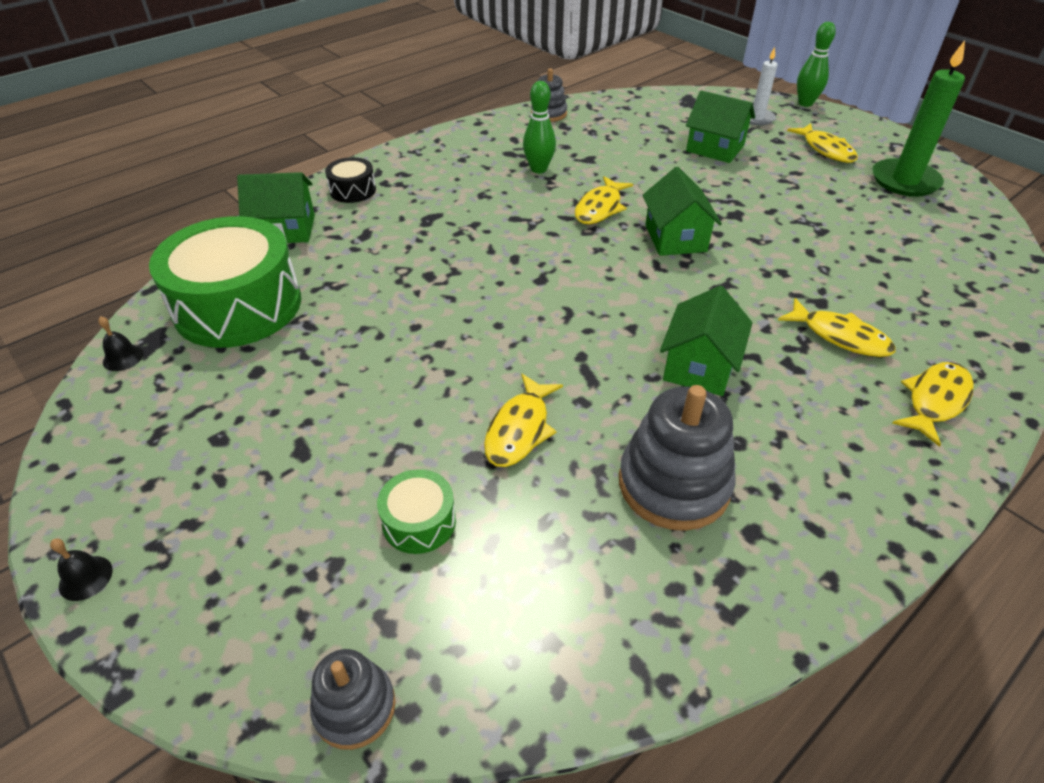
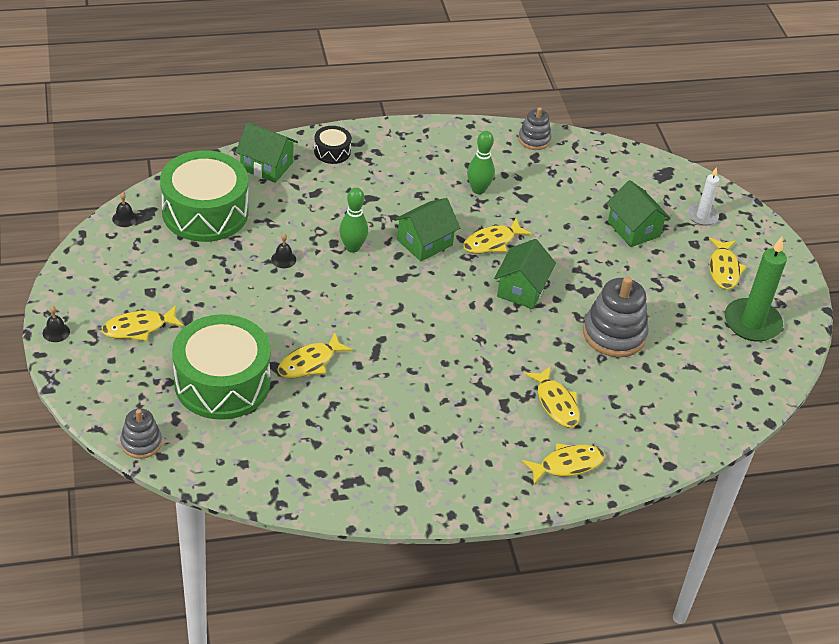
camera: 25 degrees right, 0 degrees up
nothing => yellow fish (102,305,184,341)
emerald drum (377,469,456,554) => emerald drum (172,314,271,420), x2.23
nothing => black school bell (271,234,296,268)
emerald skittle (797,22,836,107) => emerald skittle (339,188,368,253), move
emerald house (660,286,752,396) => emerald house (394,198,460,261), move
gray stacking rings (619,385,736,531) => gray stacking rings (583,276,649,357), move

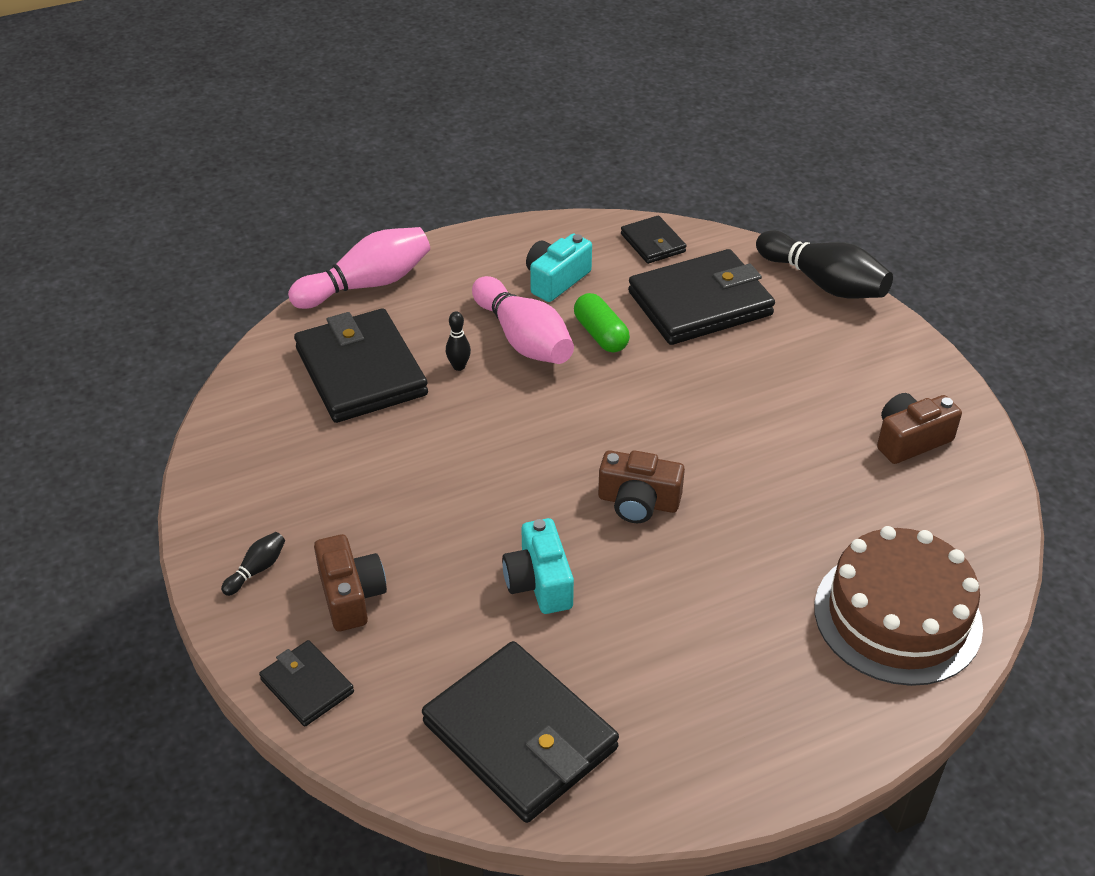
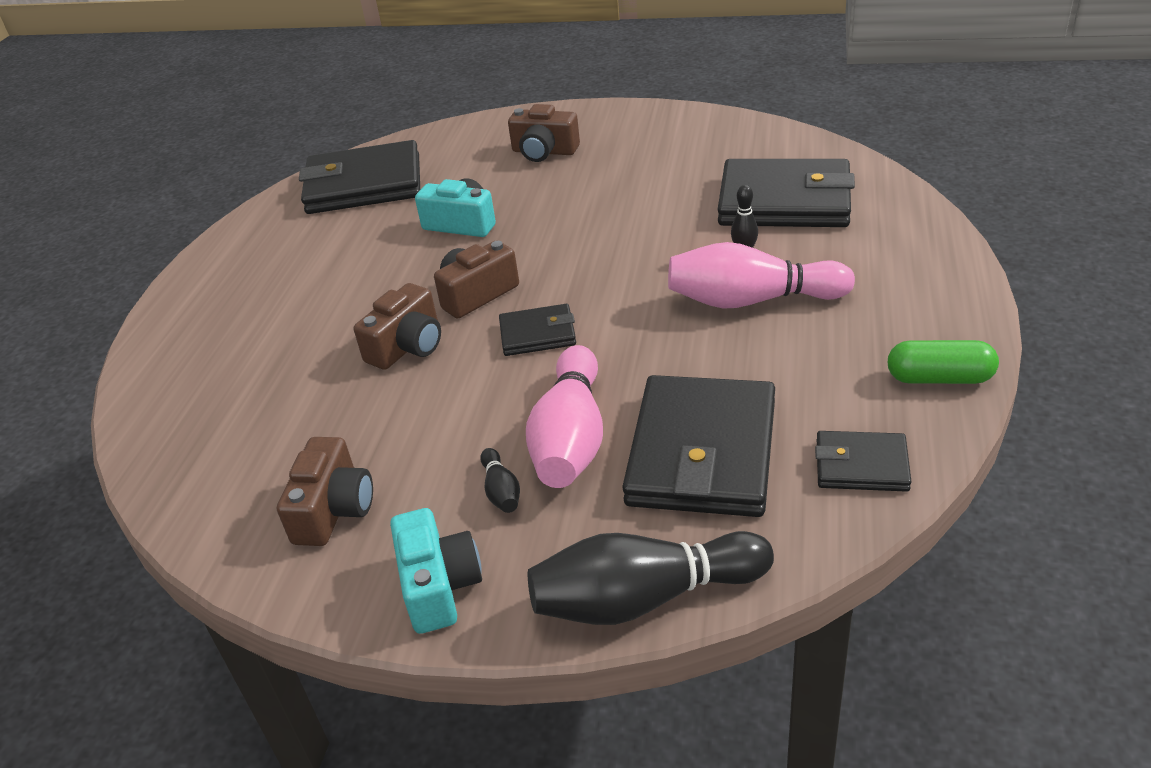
camera: 130 degrees right, 5 degrees down
nothing => brown photo camera (354,283,441,370)
aqua photo camera (526,234,592,302) => aqua photo camera (390,508,482,634), move
black skittle (221,532,285,596) => black skittle (480,448,520,513), move
black wallet (259,640,354,727) => black wallet (499,304,576,356), move
rose-pink skittle (288,227,430,309) => rose-pink skittle (526,345,603,488), move
emerald pill (574,293,630,352) => emerald pill (888,340,999,384), move
brown gateau (814,526,983,686) => nothing

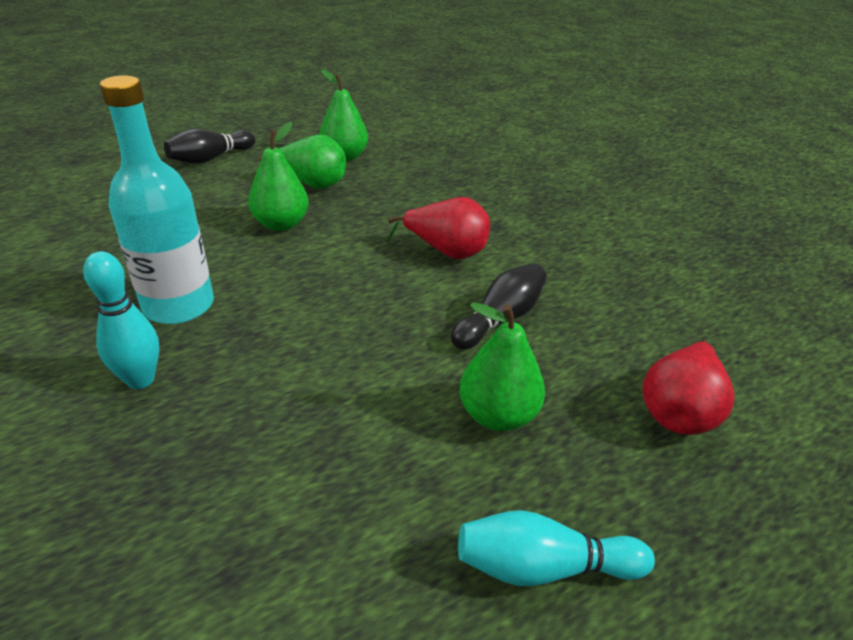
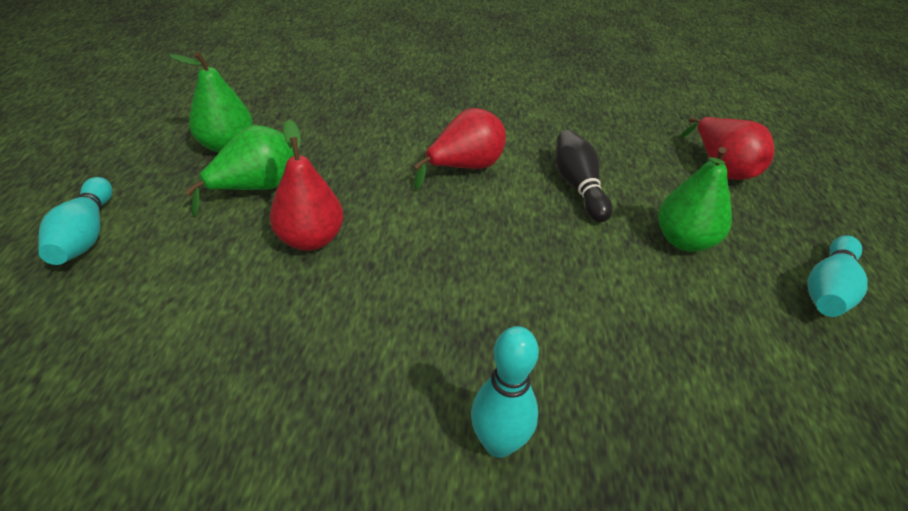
camera: 55 degrees left, 5 degrees up
black skittle (164,129,255,164) => aqua skittle (38,177,112,265)
emerald pear fruit (248,122,309,231) => crimson pear fruit (270,120,343,251)
aqua drink bottle (100,75,214,324) => nothing

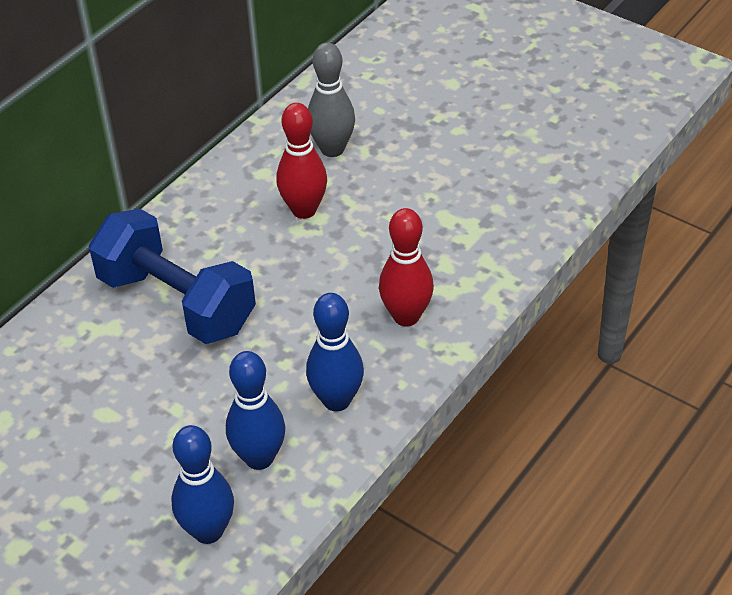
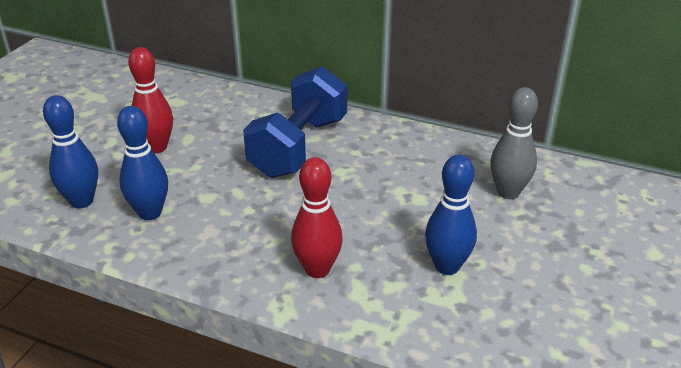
camera: 75 degrees right, 10 degrees down
crimson skittle (276,103,327,219) => crimson skittle (128,47,173,153), move
cobalt skittle (306,293,364,411) => cobalt skittle (425,154,477,275), move

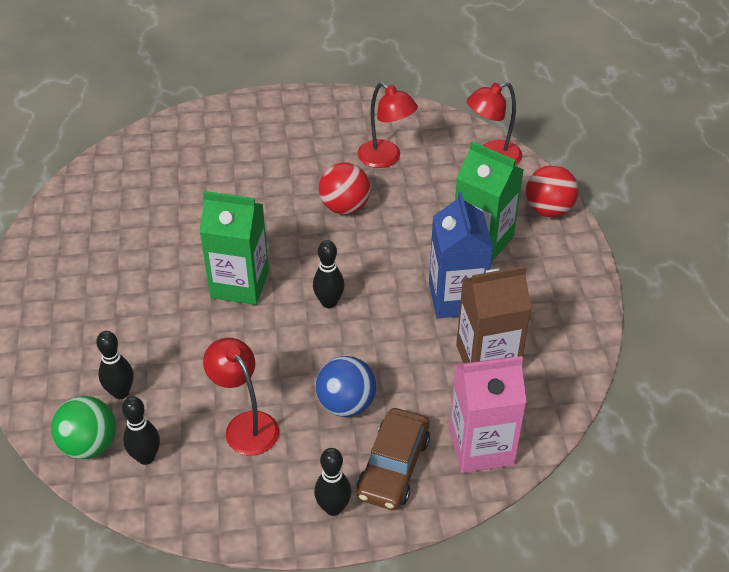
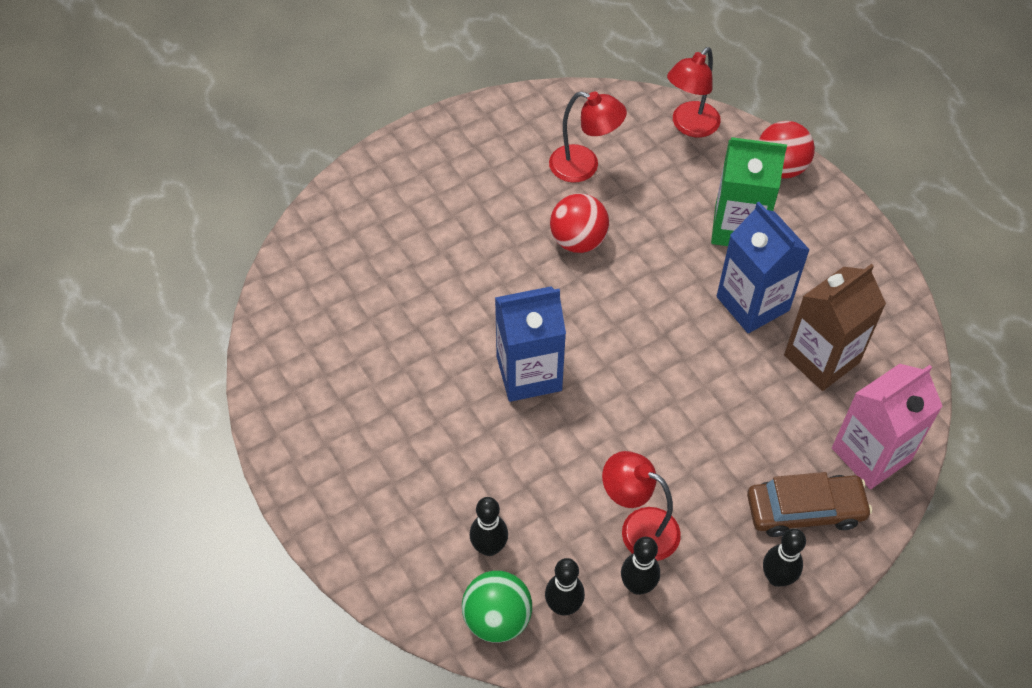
camera: 25 degrees left, 10 degrees up
emerald milk carton (200,191,269,305) => cobalt milk carton (495,286,566,402)
black skittle (313,240,344,308) => black skittle (621,537,660,595), move
brown toy car (357,408,430,510) => brown toy car (747,472,872,537), 90 degrees counterclockwise
cobalt sphere (315,356,376,417) => nothing

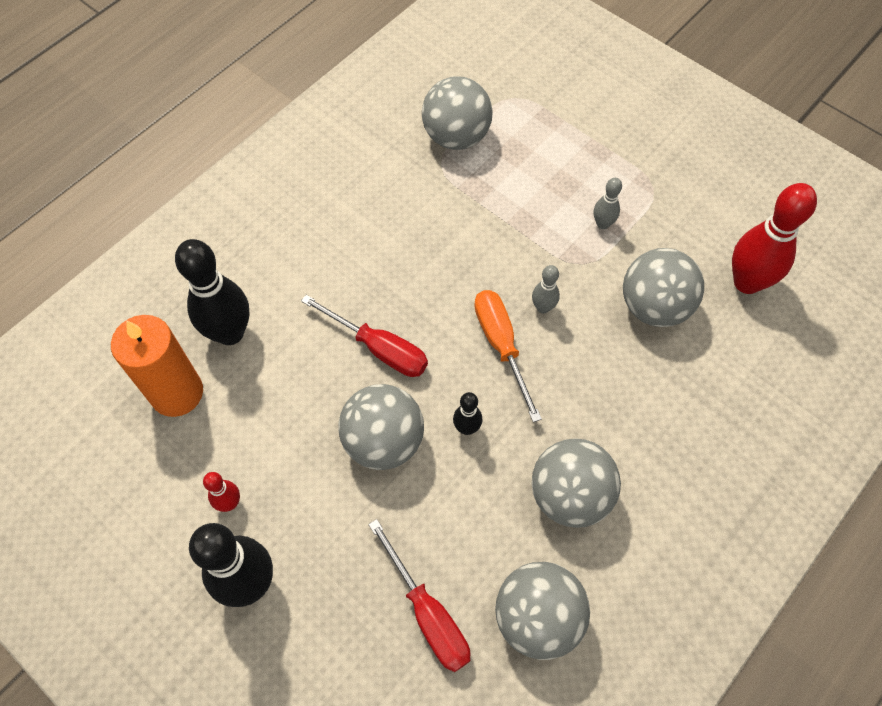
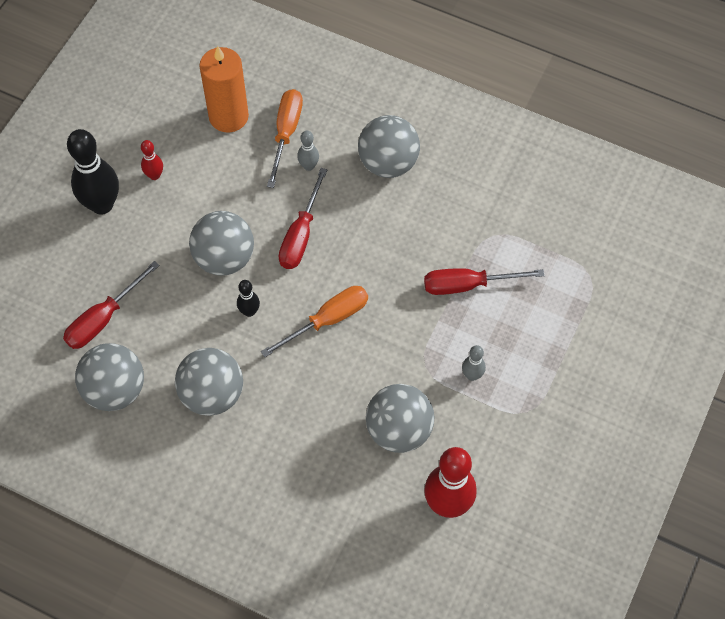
camera: 75 degrees right, 0 degrees up
black skittle (175,239,250,345) => orange flat screwdriver (267,89,303,188)
gray skittle (532,265,560,313) => gray skittle (297,131,319,171), move
gray sphere (422,76,493,150) => gray sphere (358,115,420,178), move
nothing => crimson flat screwdriver (424,268,545,295)

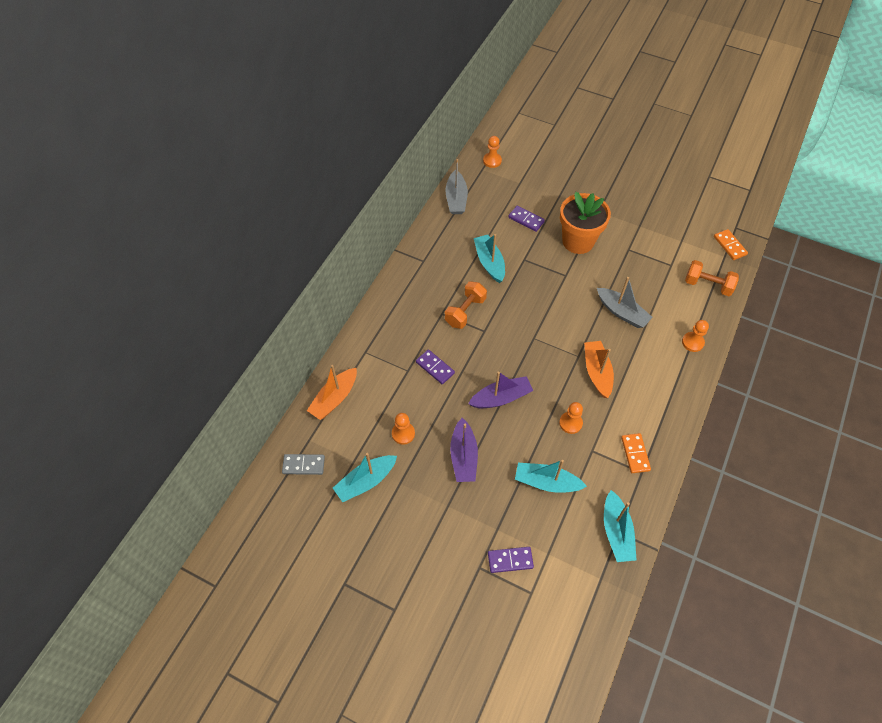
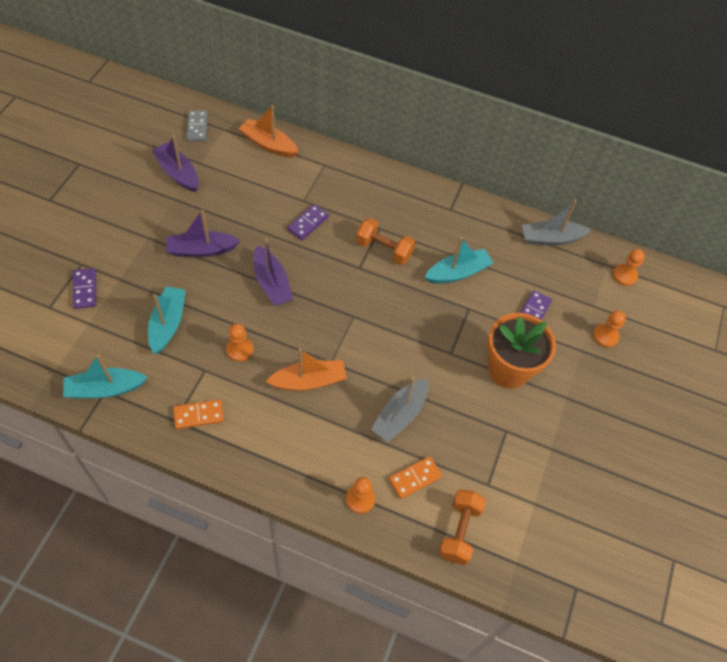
camera: 80 degrees right, 0 degrees up
aqua toy boat (333,453,397,503) => violet toy boat (151,135,199,192)
orange domino tile (714,229,748,260) => orange domino tile (389,456,442,499), move
orange chess pawn (392,413,415,445) => orange chess pawn (593,310,626,348), move

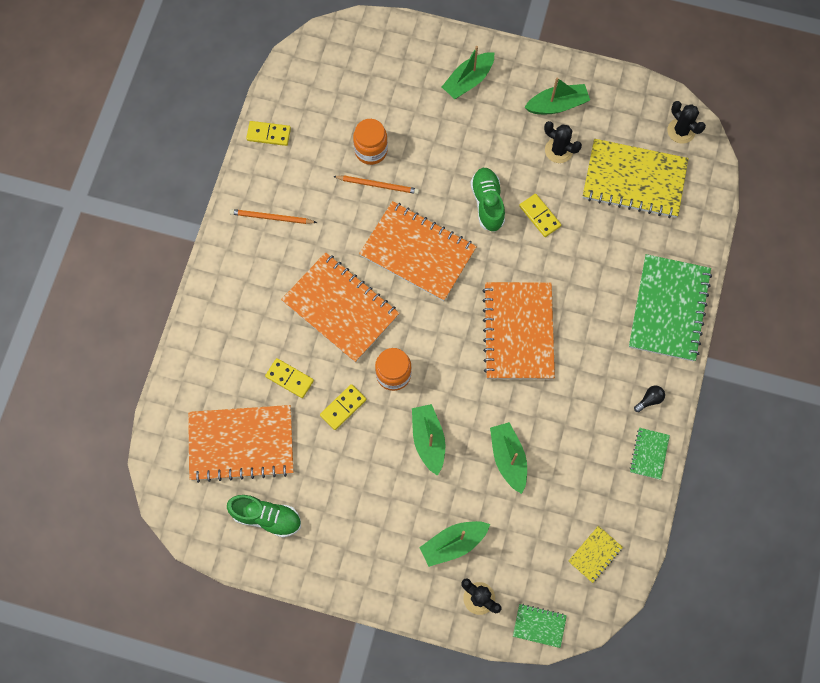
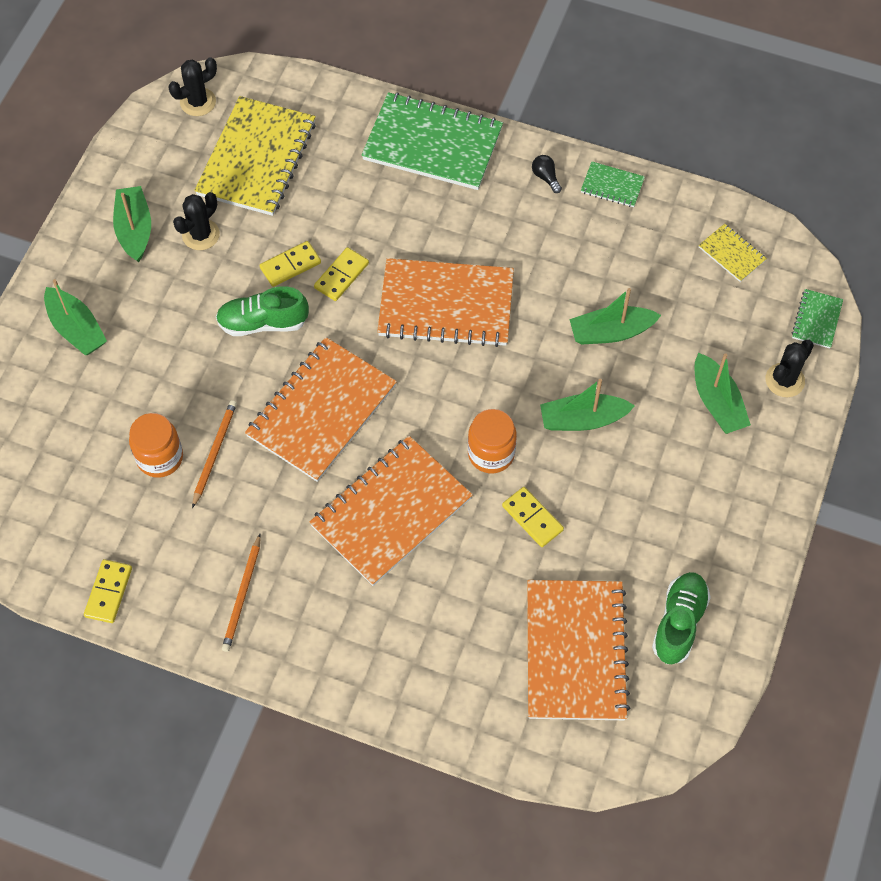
camera: 85 degrees left, 10 degrees down
yellow domino tile (265,358,314,398) => yellow domino tile (314,247,369,301), move

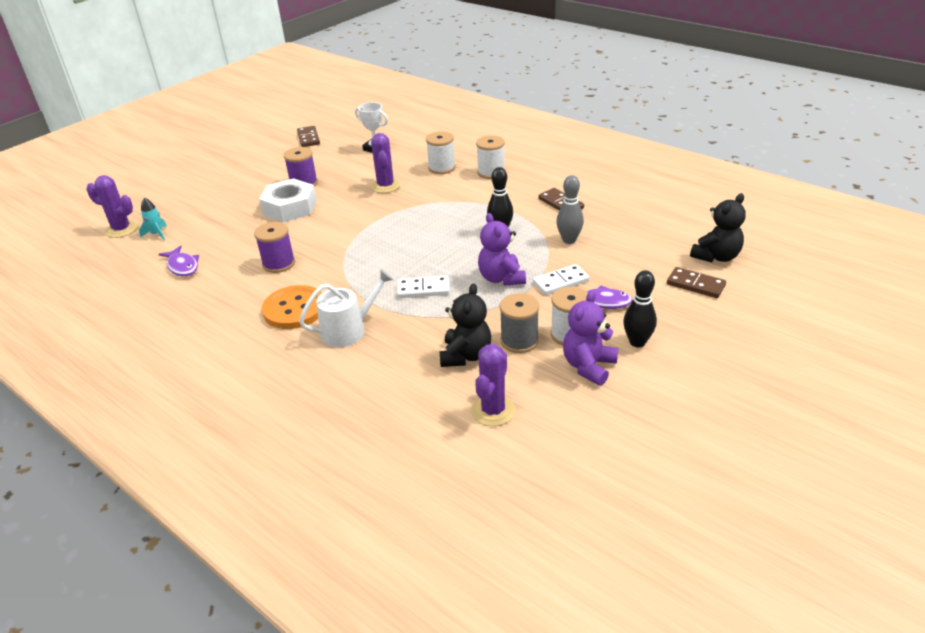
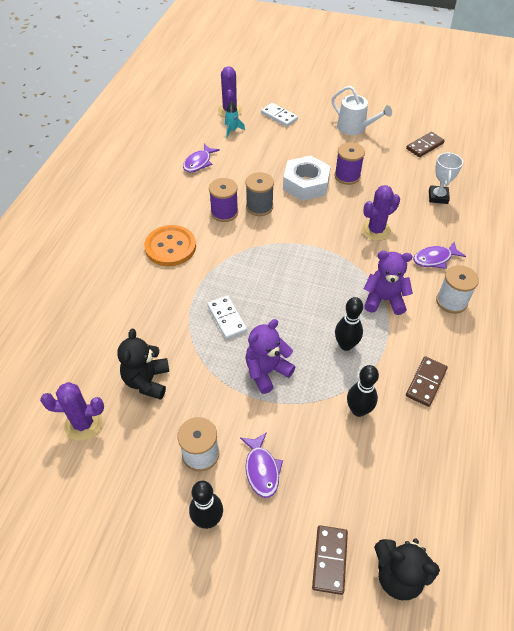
camera: 65 degrees right, 15 degrees up
black teddy bear (439,283,491,367) => black teddy bear (117,329,169,400), 105 degrees clockwise
gray reel of thread (500,293,539,353) => gray reel of thread (246,172,274,216), move
white domino tile (533,264,589,295) => white domino tile (261,103,298,127), move
white watering pot (299,269,393,347) => white watering pot (332,86,392,135), move
gray skittle (556,175,584,244) => black skittle (347,365,379,417)
violet teddy bear (563,291,618,386) => violet teddy bear (364,251,413,315), move
white reel of thread (426,131,456,174) => violet fish (413,242,466,269)

